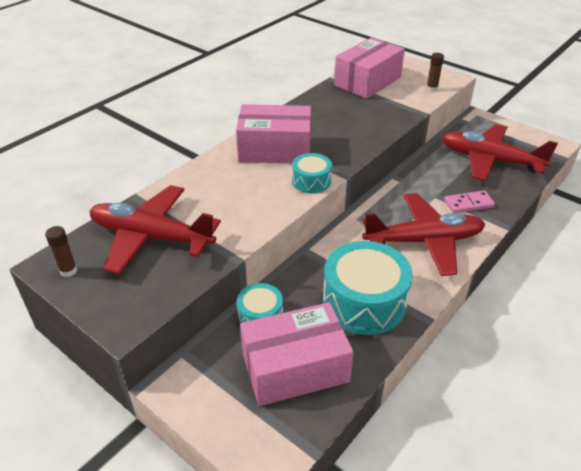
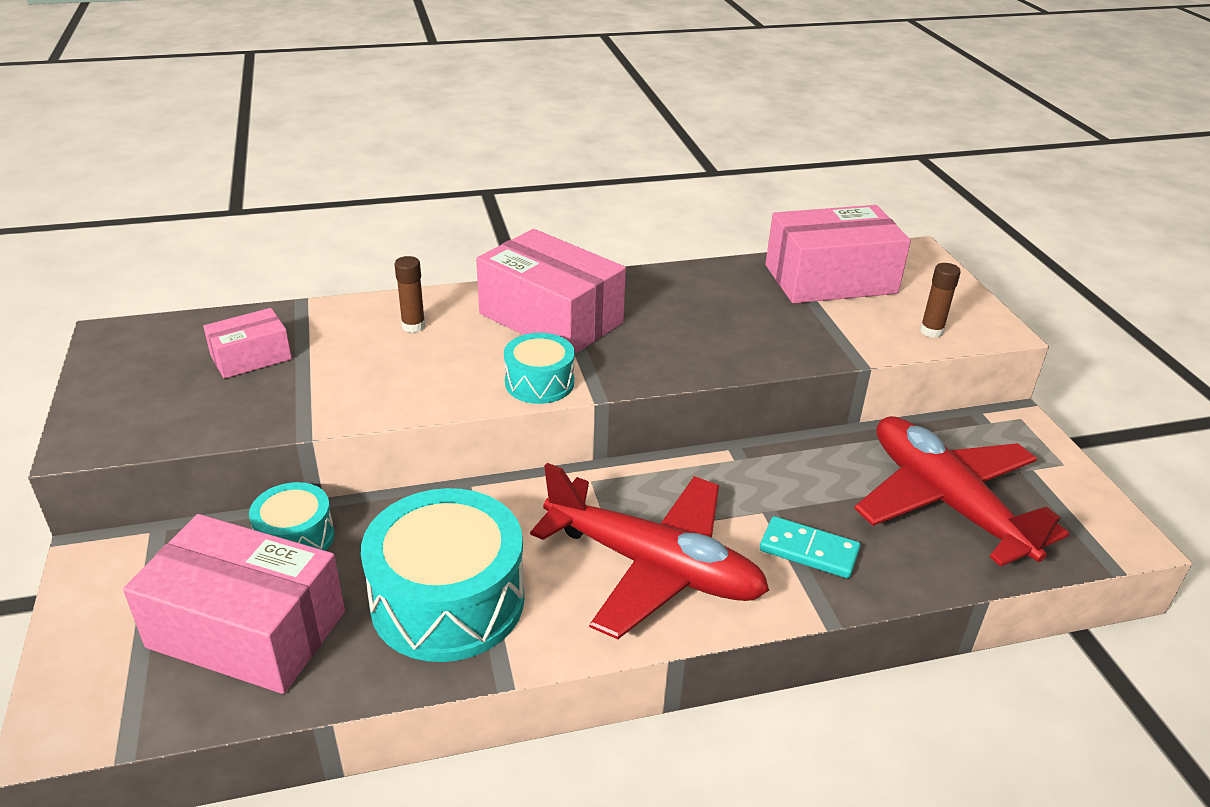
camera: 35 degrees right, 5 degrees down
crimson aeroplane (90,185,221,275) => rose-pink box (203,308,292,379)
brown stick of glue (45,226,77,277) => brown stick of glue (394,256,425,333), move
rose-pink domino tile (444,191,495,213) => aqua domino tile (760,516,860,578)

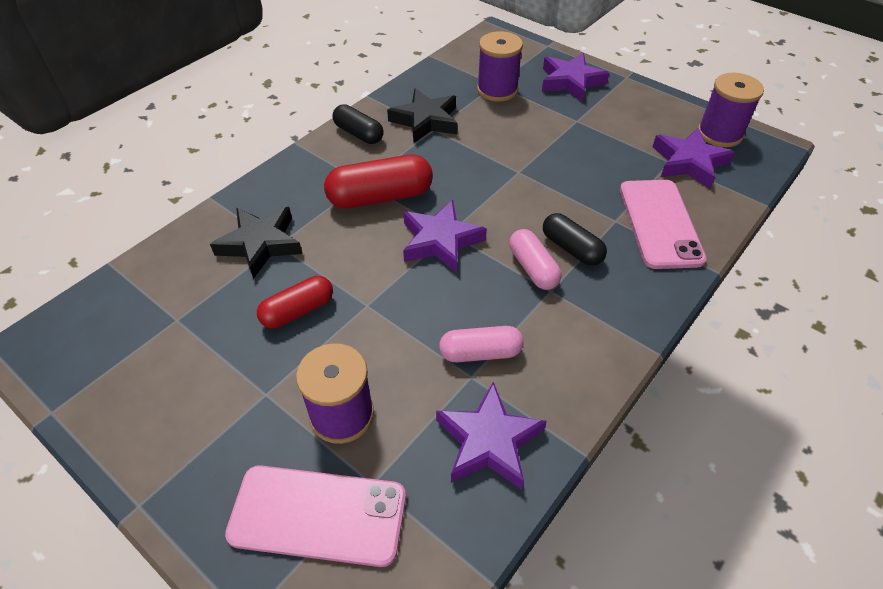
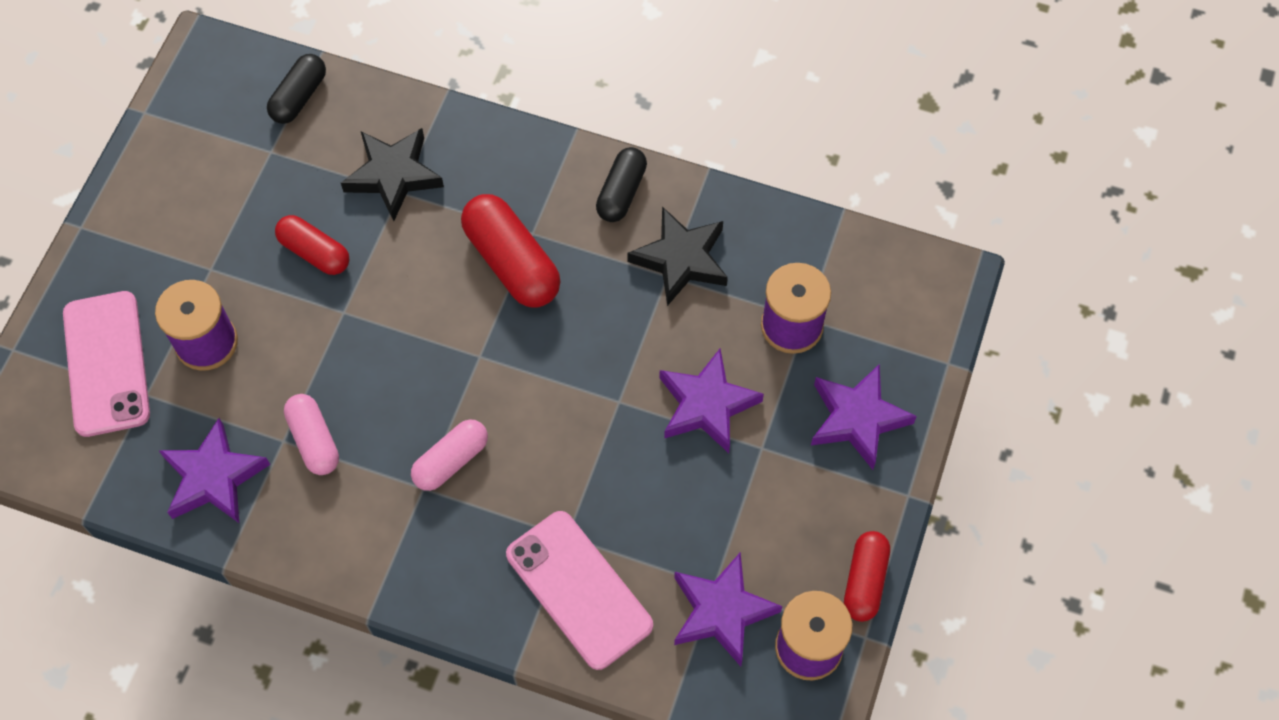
camera: 70 degrees right, 15 degrees up
black pill (543,213,607,266) => black pill (267,54,326,124), move
rose-pink phone (620,180,706,269) => rose-pink phone (506,511,653,670), 75 degrees clockwise
violet star shape (403,200,487,273) => violet star shape (659,349,764,453), move
nothing => crimson pill (844,531,890,622)

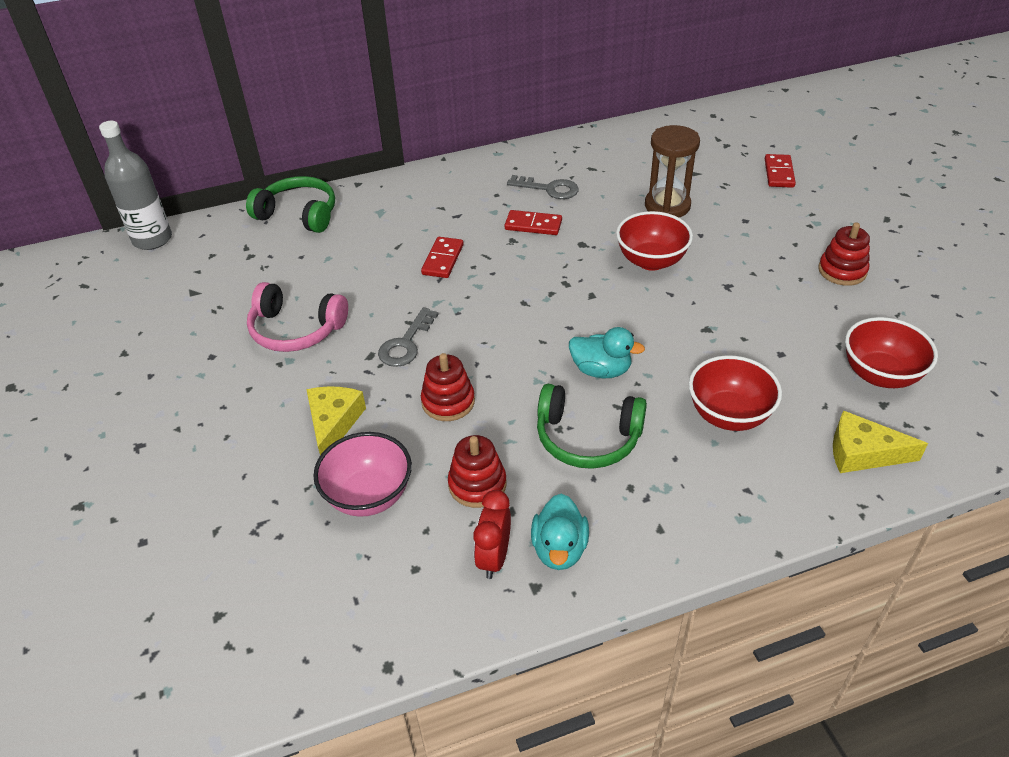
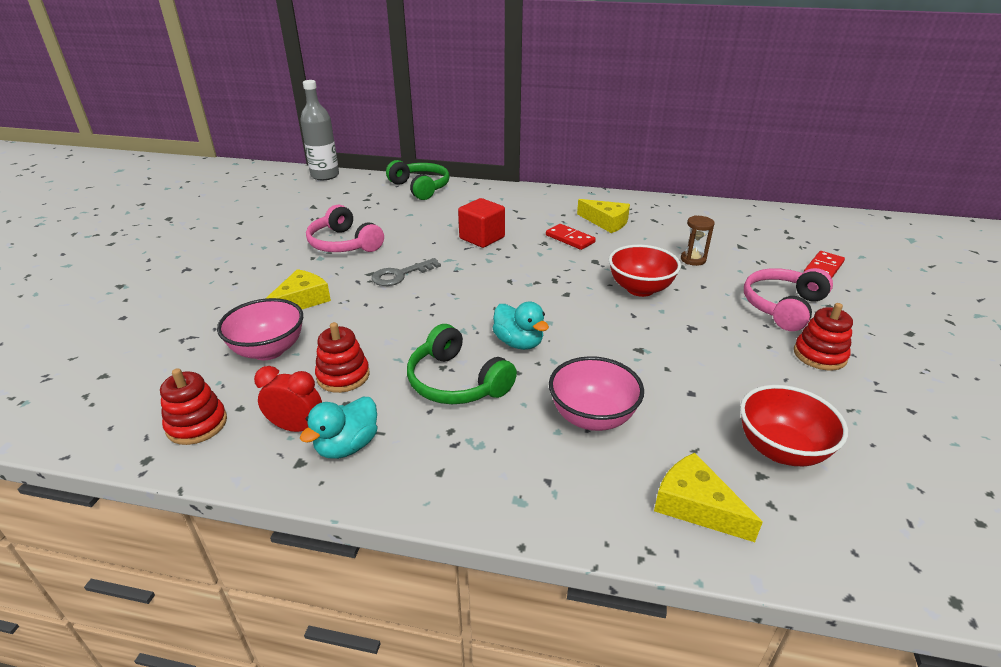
camera: 30 degrees right, 10 degrees down
crimson stacking rings (421,353,475,421) => crimson stacking rings (160,368,227,445), move
crimson alarm clock (473,490,511,579) => crimson alarm clock (254,366,322,432), 60 degrees clockwise
crimson domino tile (421,237,464,278) => crimson block (458,198,505,248)
crimson bowl (689,355,782,431) => rose-pink bowl (549,356,644,431)
gray door key (507,175,579,199) => yellow piece of cheese (577,199,630,233)
brown sand timer (645,125,700,218) => brown sand timer (681,215,715,266), x0.59
nothing => rose-pink over-ear headphones (744,268,833,331)

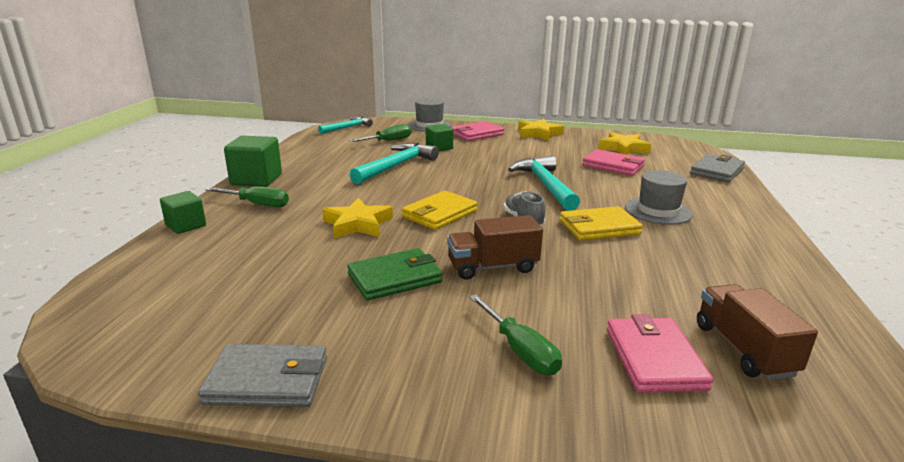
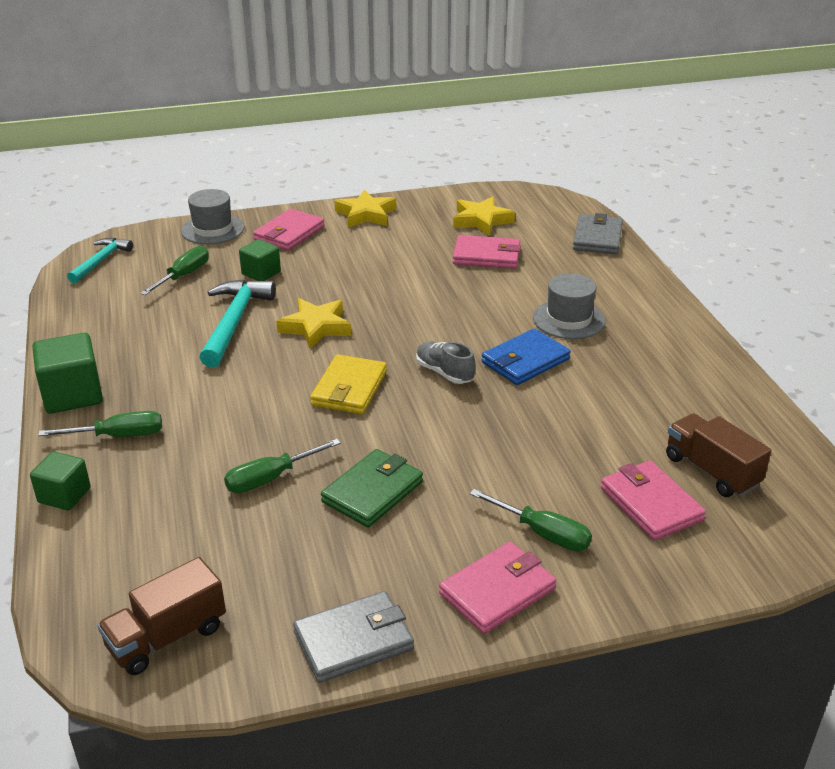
camera: 25 degrees left, 10 degrees up
brown lorry (447,215,543,280) => brown lorry (97,557,226,675), move
nothing => emerald flat screwdriver (224,439,341,493)
yellow star shape (322,198,393,239) => yellow star shape (276,298,351,349), move
nothing => rose-pink wallet (439,542,556,634)
yellow wallet (560,206,643,241) => cobalt wallet (481,328,571,385)
aqua hammer (508,156,580,211) => nothing

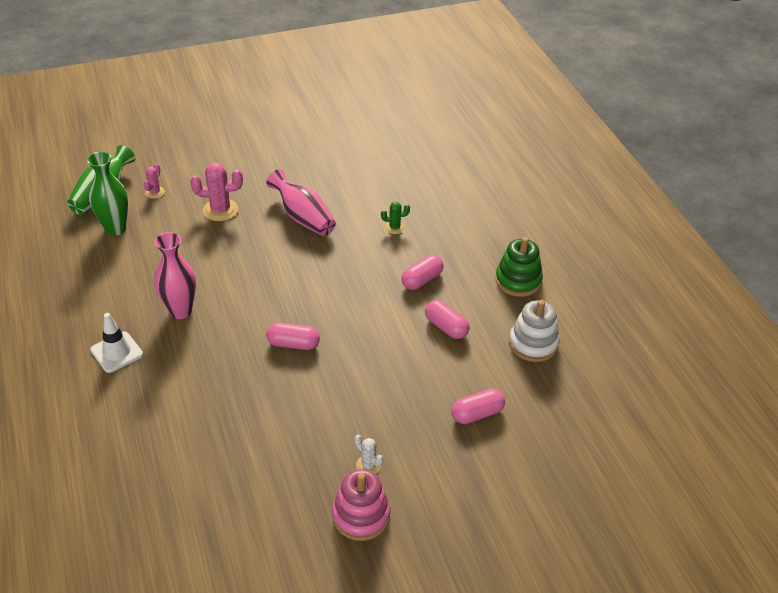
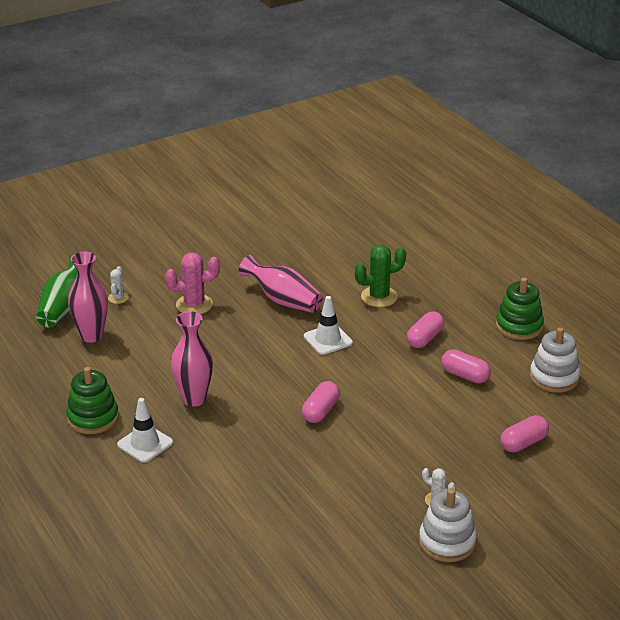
camera: 10 degrees left, 10 degrees down
nothing => emerald stacking rings (66,367,119,434)
emerald flower vase (87,152,128,236) => rose-pink flower vase (68,251,108,343)
rose-pink saguaro cactus (144,163,165,199) => white saguaro cactus (108,266,129,304)
rose-pink pill (266,323,320,350) => rose-pink pill (302,381,340,423), 60 degrees counterclockwise
nothing => white safety cone (304,296,353,355)
emerald saguaro cactus (381,202,410,234) => emerald saguaro cactus (355,245,406,307), x1.79
rose-pink stacking rings (332,469,390,541) => white stacking rings (419,488,477,562)

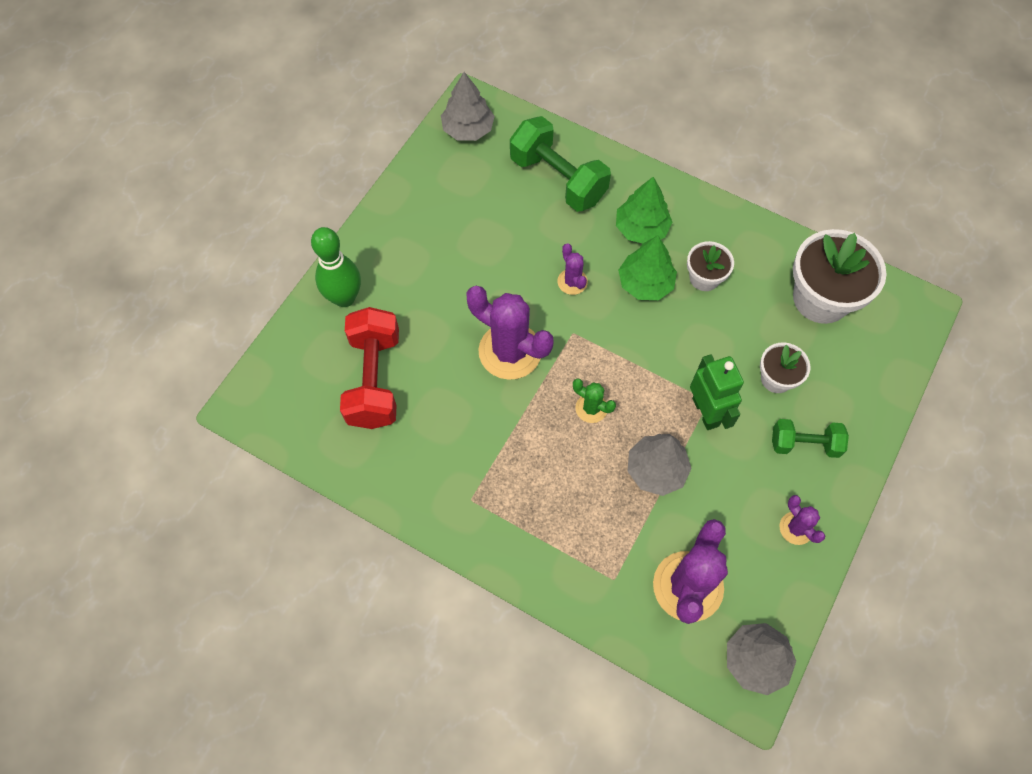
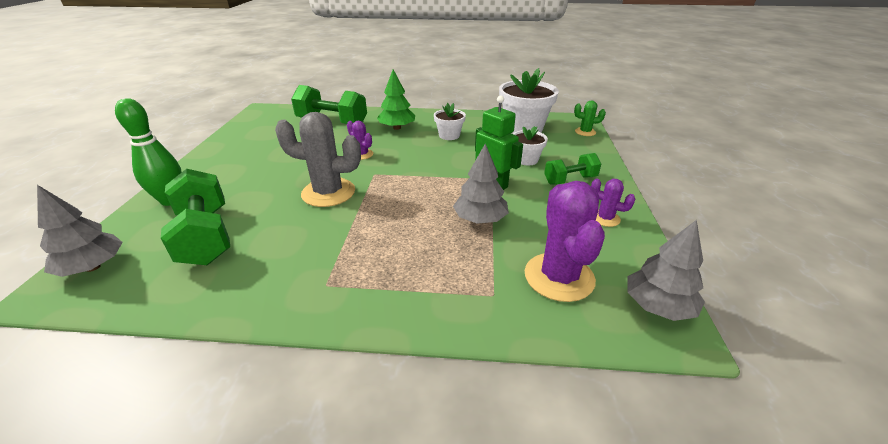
camera: 25 degrees left, 30 degrees down
gray tree (441,72,495,141) => gray tree (37,185,123,277), move
crimson hand weight (340,307,399,429) => emerald hand weight (161,169,230,265)
violet saguaro cactus (466,286,554,380) => gray saguaro cactus (275,112,361,207)
emerald saguaro cactus (573,378,616,423) => emerald saguaro cactus (574,101,606,136), move
emerald tree (618,235,677,300) => nothing

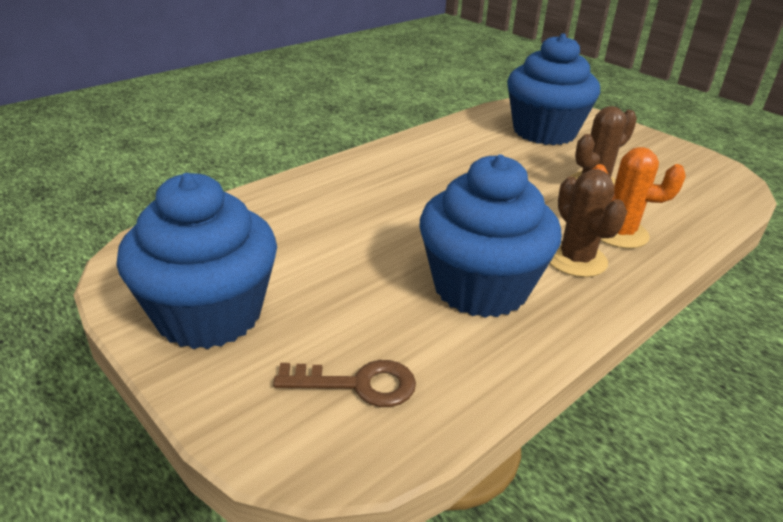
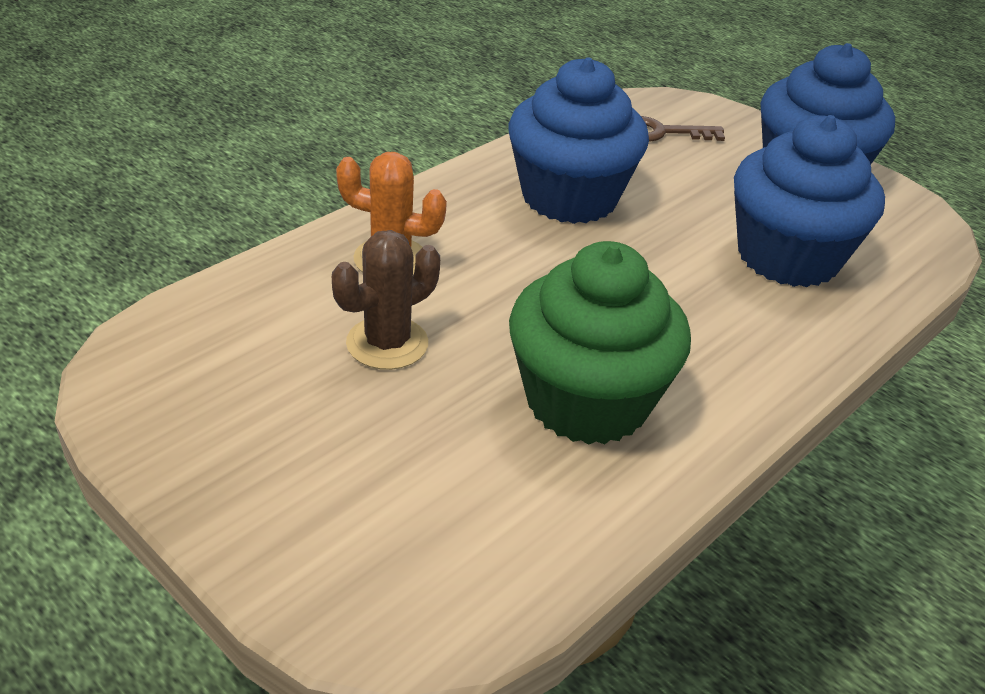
camera: 175 degrees right, 5 degrees up
nothing => emerald cupcake (509,241,691,445)
cobalt cupcake (507,33,600,145) => cobalt cupcake (734,115,885,287), move
brown saguaro cactus (550,169,627,277) => nothing

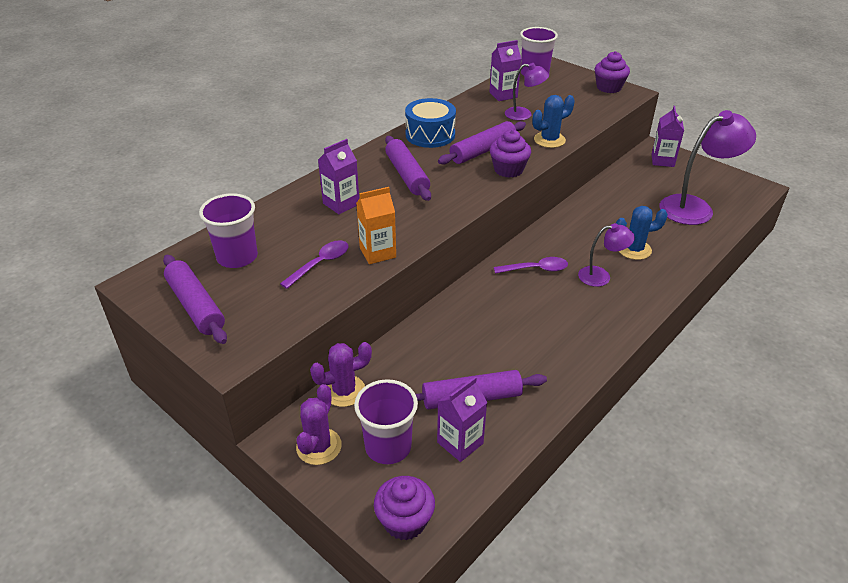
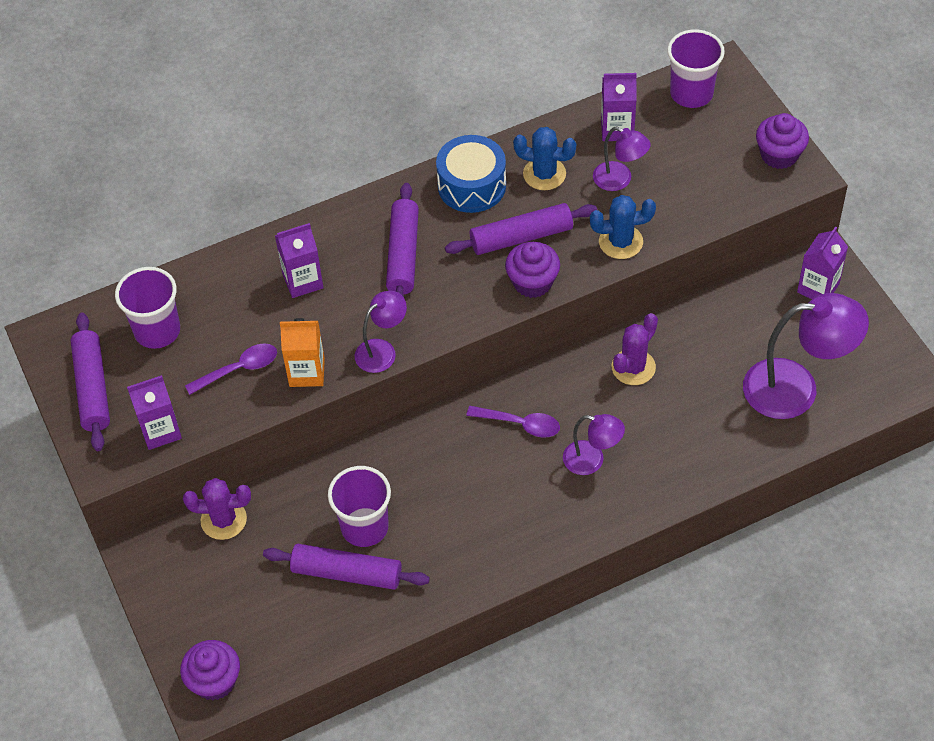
camera: 25 degrees right, 15 degrees up
violet milk carton (437,377,488,462) => violet milk carton (127,375,182,450), move
violet cup (354,379,418,464) => violet cup (328,466,391,547), move
nothing => violet reading lamp (355,291,407,373)
cobalt saguaro cactus (616,206,668,260) => cobalt saguaro cactus (513,127,576,190), move
violet saguaro cactus (296,384,342,465) => violet saguaro cactus (612,313,658,385), move

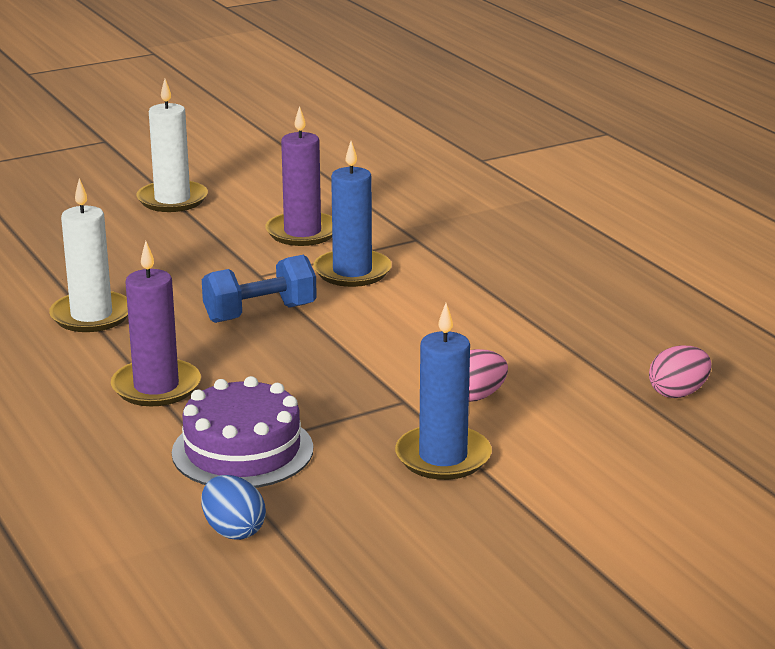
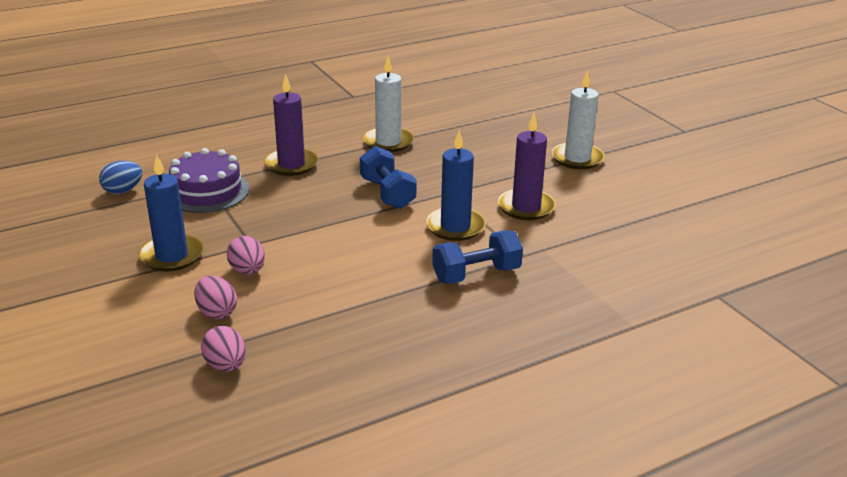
camera: 90 degrees right, 5 degrees up
nothing => rose-pink toy egg (194,276,237,319)
nothing => cobalt hand weight (432,230,523,284)

